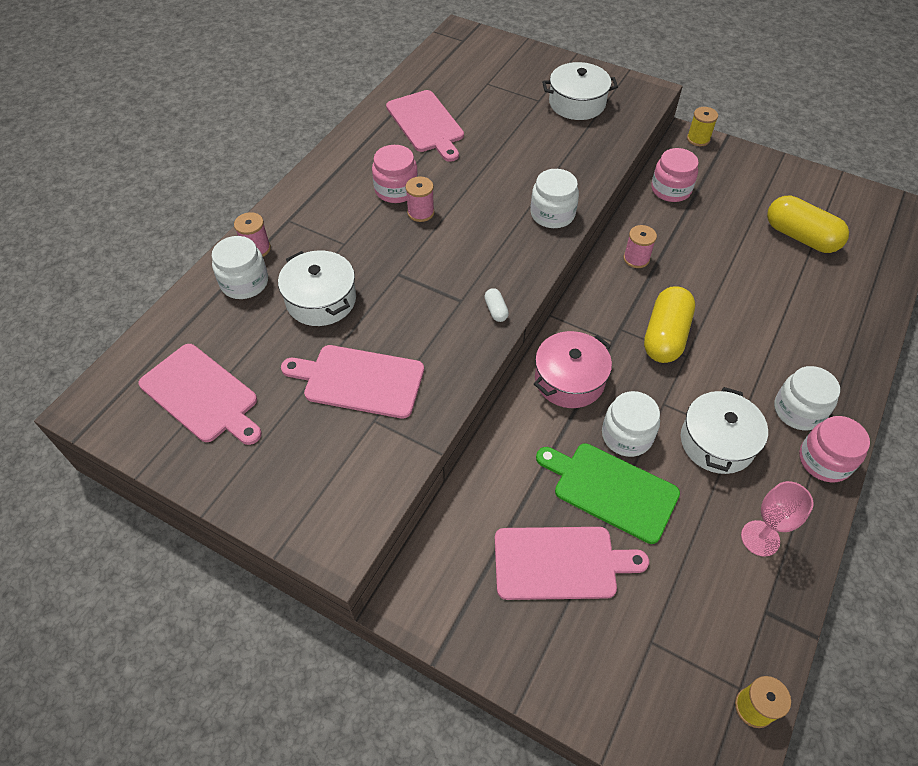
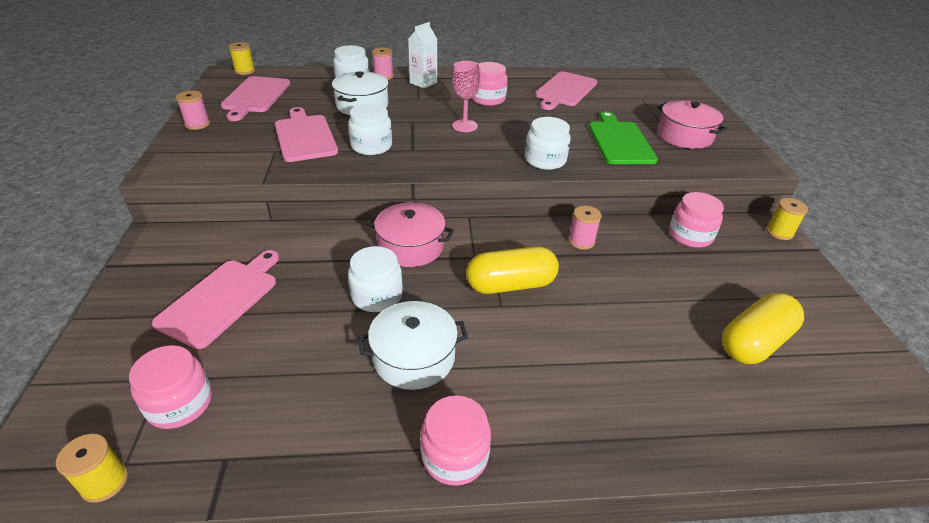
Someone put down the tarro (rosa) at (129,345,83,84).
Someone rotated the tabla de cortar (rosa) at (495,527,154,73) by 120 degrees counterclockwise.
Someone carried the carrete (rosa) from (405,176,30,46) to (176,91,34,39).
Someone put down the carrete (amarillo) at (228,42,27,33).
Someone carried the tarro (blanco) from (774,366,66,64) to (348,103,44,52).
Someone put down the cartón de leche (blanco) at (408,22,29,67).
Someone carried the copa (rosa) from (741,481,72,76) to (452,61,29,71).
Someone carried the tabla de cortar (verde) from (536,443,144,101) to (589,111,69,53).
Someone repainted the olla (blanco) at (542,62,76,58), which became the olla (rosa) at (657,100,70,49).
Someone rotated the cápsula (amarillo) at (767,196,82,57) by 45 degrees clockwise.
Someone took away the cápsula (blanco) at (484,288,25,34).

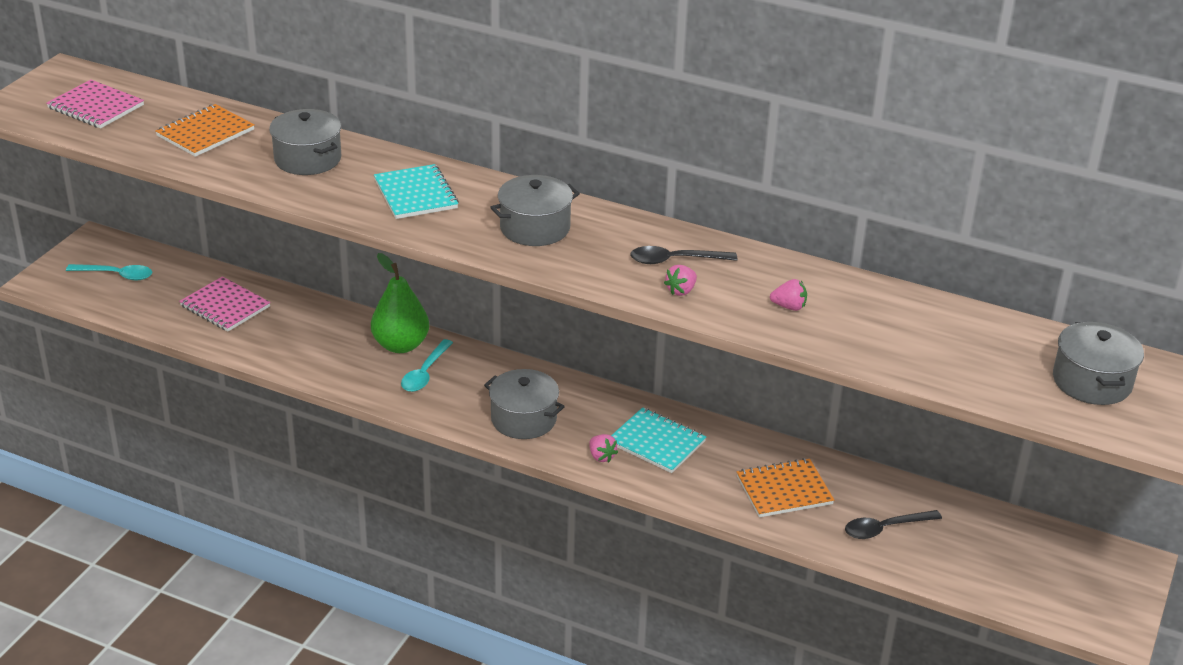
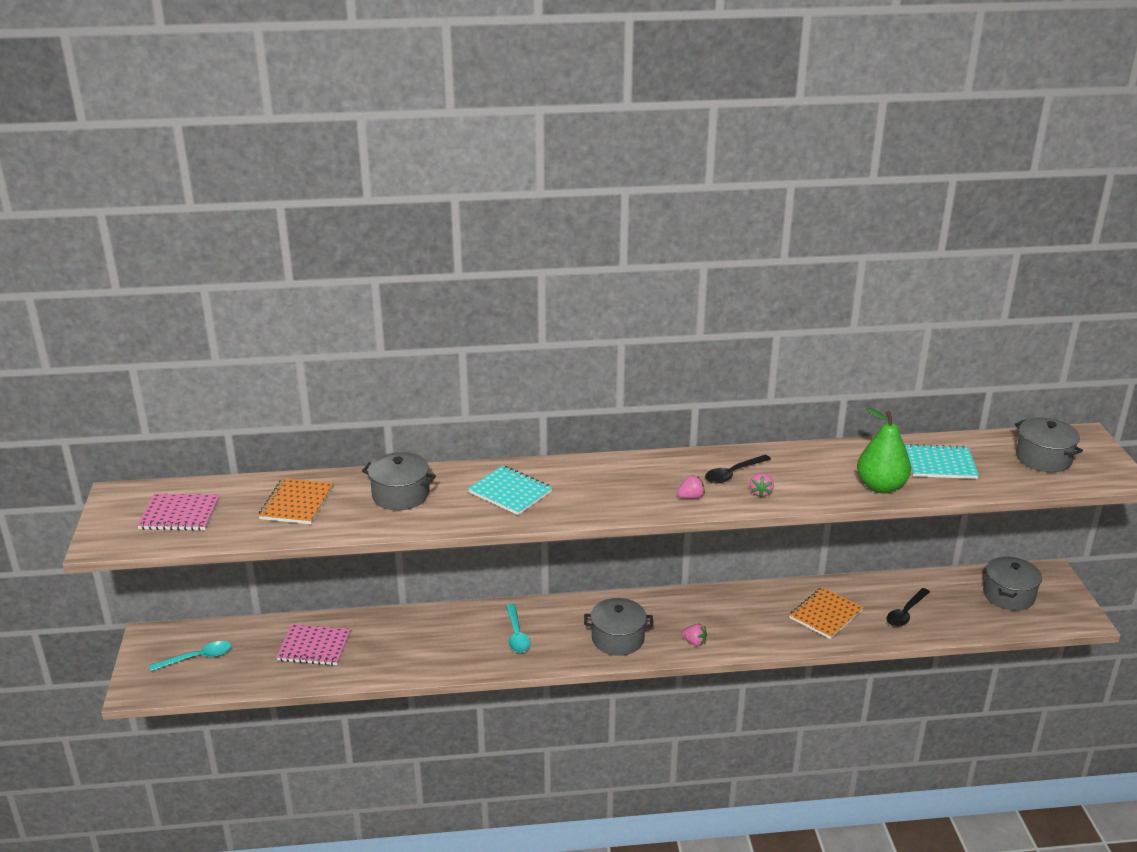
Someone carried the fresa (rosa) from (770,279,37,32) to (677,475,28,24).
Someone carried the pera (verde) from (371,253,58,100) to (857,408,54,85).
Someone carried the cuaderno (turquesa) from (611,407,95,66) to (905,444,74,35).
Someone carried the olla (gris) from (490,175,90,71) to (983,556,59,55).

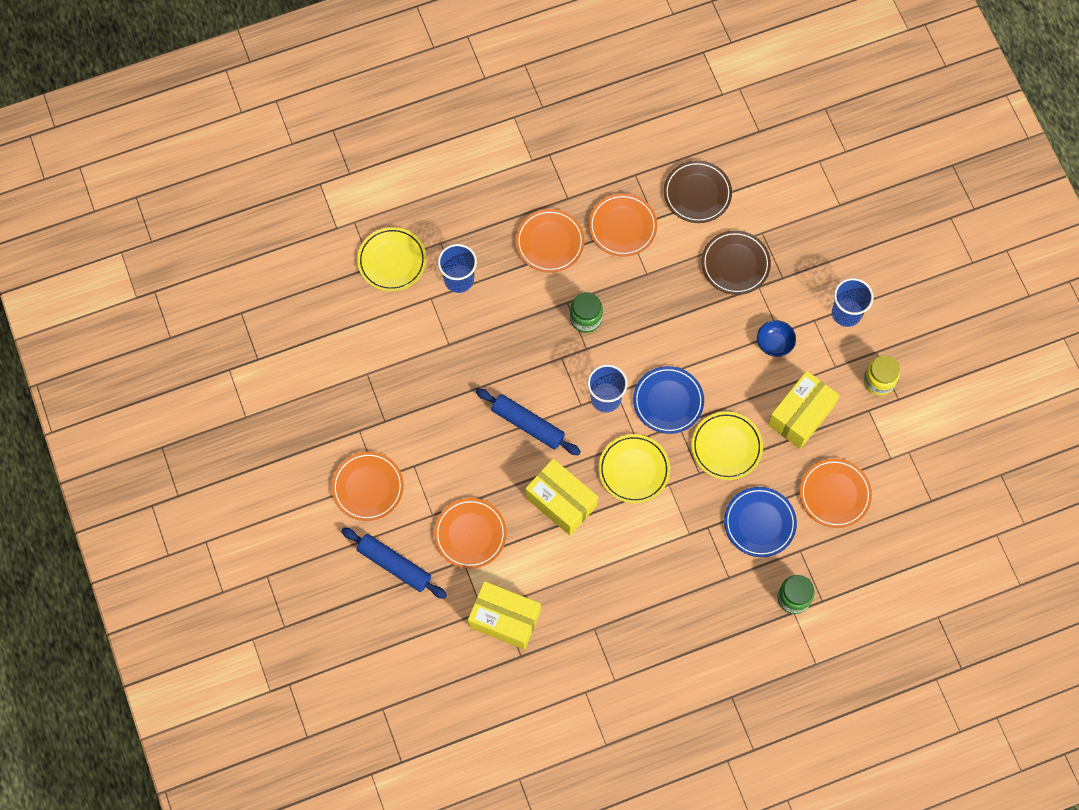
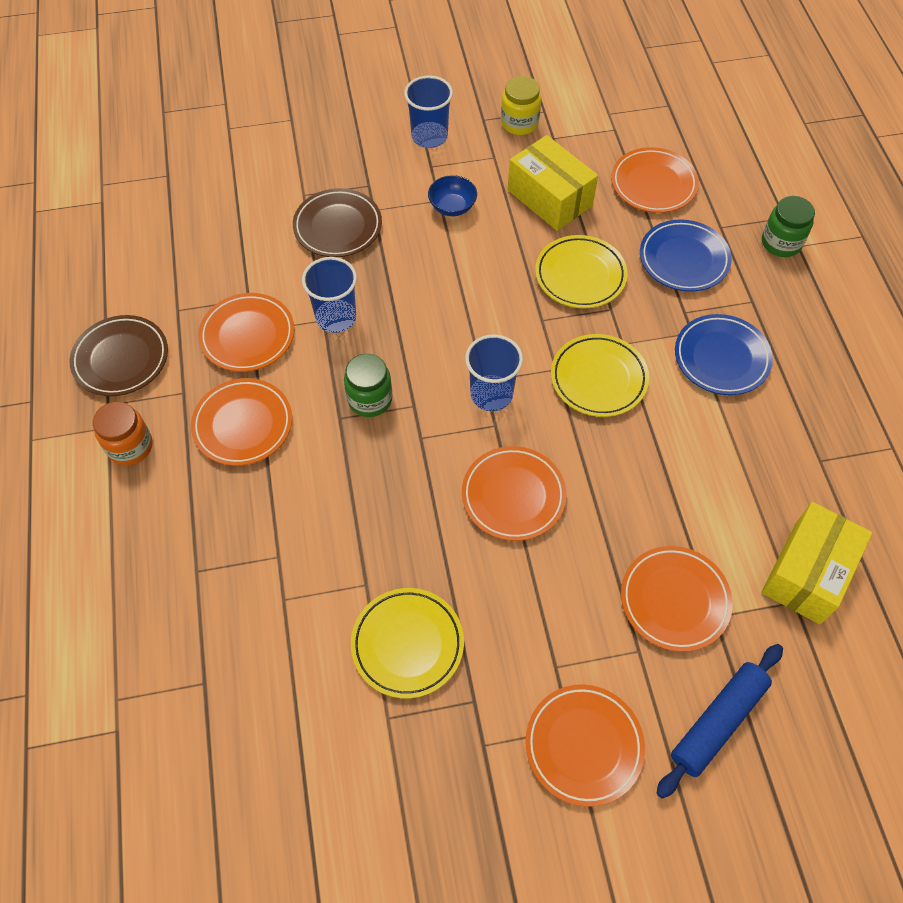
Someone carried the plato (marrón) from (664,160,68,63) to (70,315,98,81).
Someone put down the tarro (naranja) at (93,401,60,65).
Someone carried the vaso (azul) from (438,244,39,49) to (302,257,55,76).
Someone carried the plato (amarillo) from (357,227,69,64) to (351,588,113,110).
Someone swapped the rodillo (azul) at (476,388,105,67) for the plato (naranja) at (462,446,105,95).
Someone carried the plato (azul) from (633,366,71,68) to (675,314,98,81).
Someone took away the caja (amarillo) at (525,459,73,76).

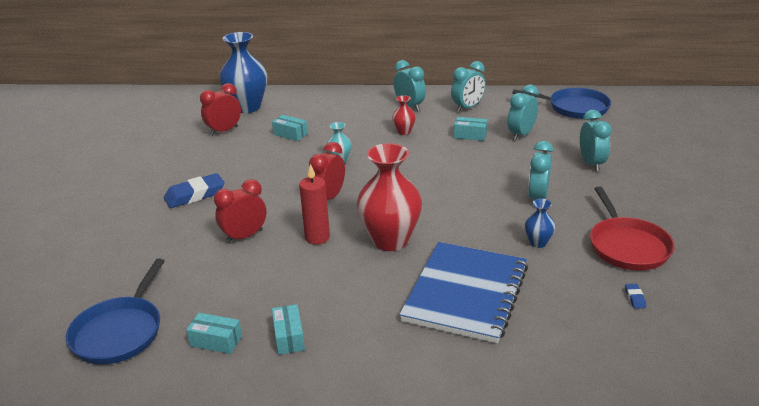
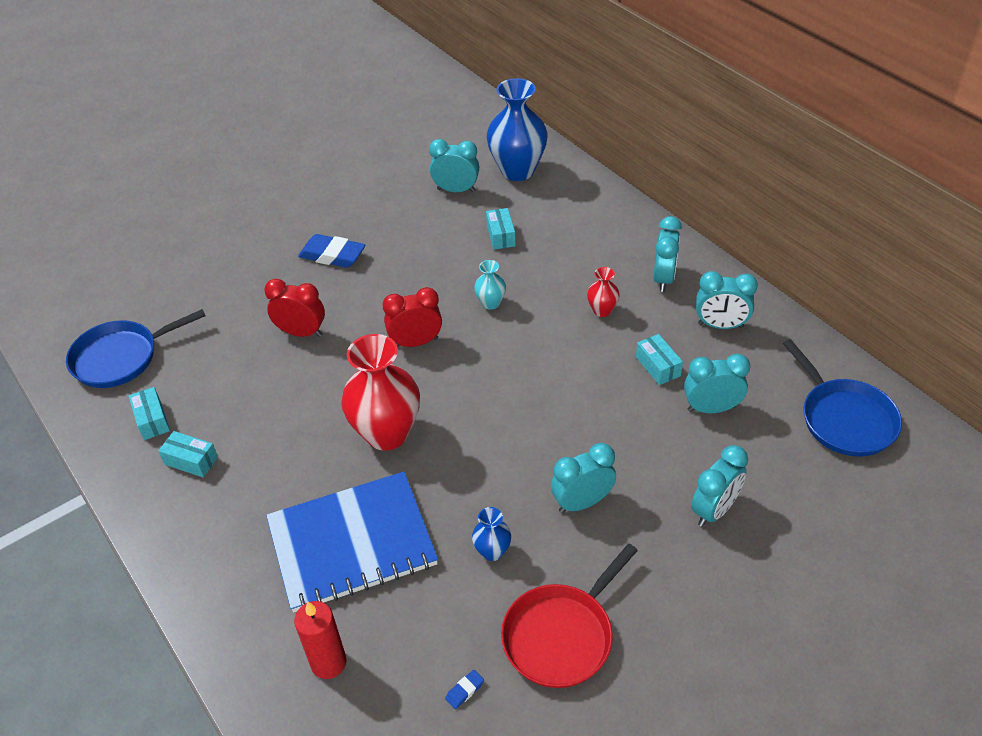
Someone rotated the caja (turquesa) at (272,304,33,51) by 75 degrees clockwise.
Someone carried the vela (rojo) from (299,164,31,81) to (294,601,53,78).
Someone repainted the despertador (rojo) at (200,83,41,53), which became the despertador (turquesa) at (429,139,50,53).

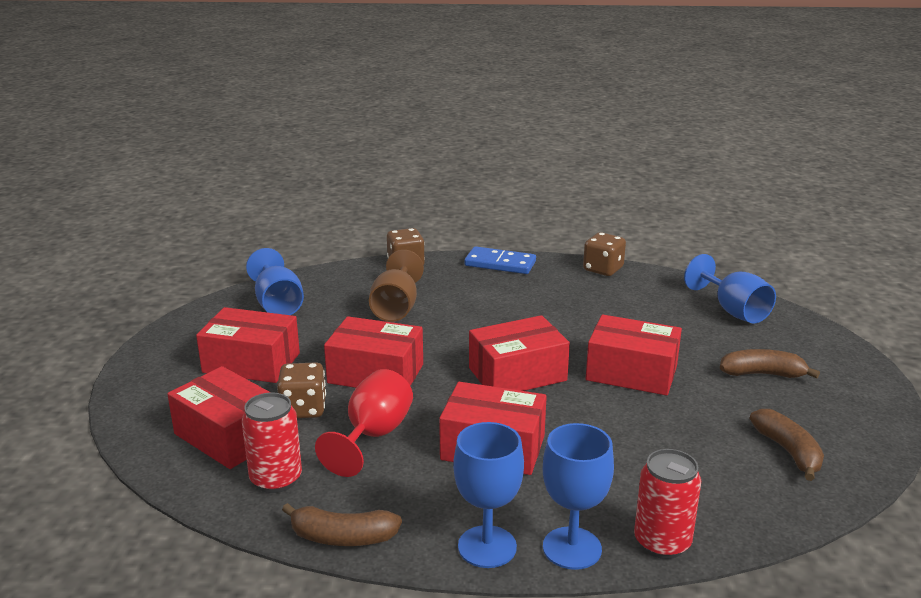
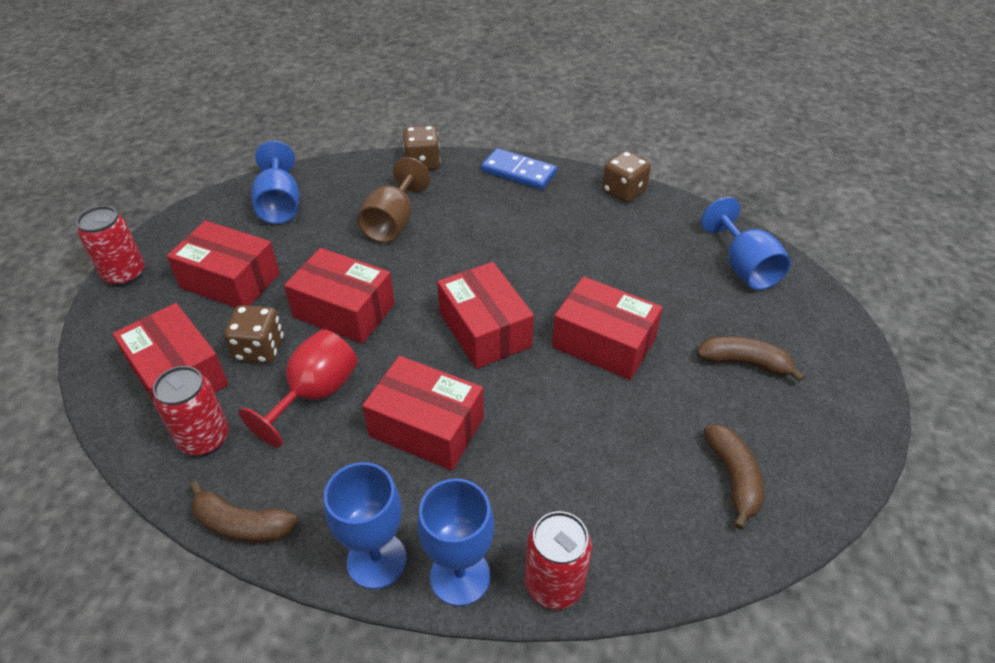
Someone put down the lata (rojo) at (76,206,69,80).
Someone rotated the caja (rojo) at (469,315,101,76) by 75 degrees clockwise.

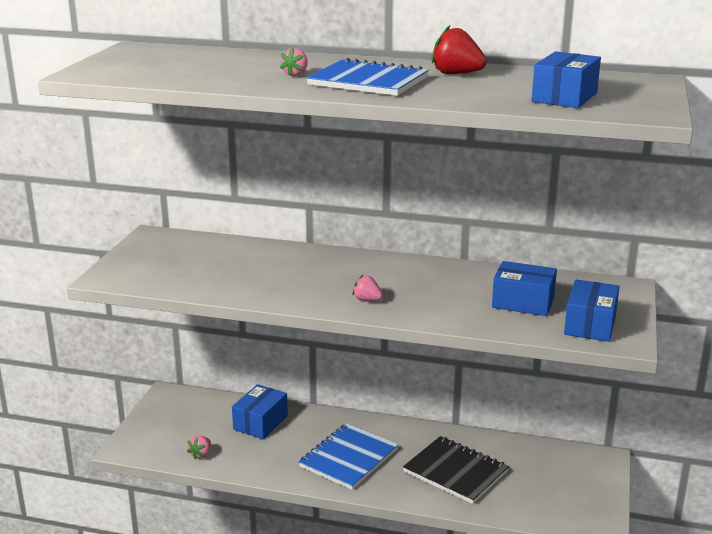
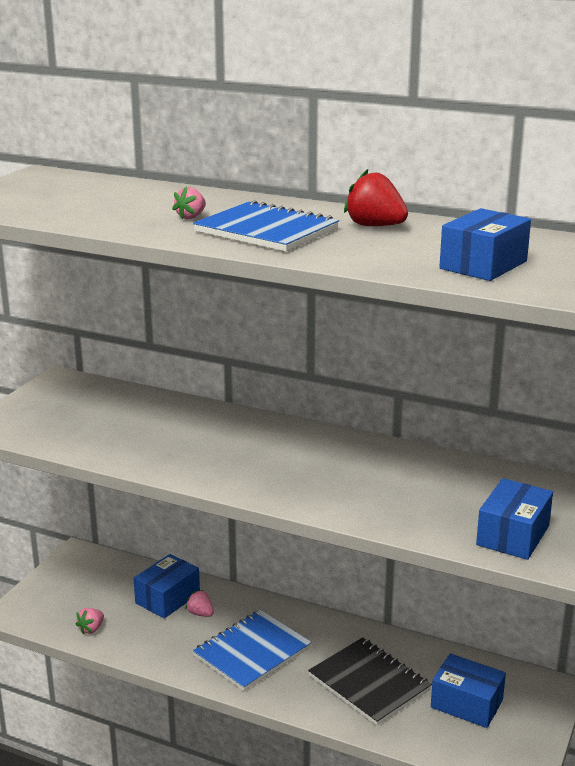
Someone carried the fresa (rosa) from (352,275,31,26) to (185,590,29,27).
Someone carried the caja (azul) from (492,261,65,55) to (431,653,75,75).

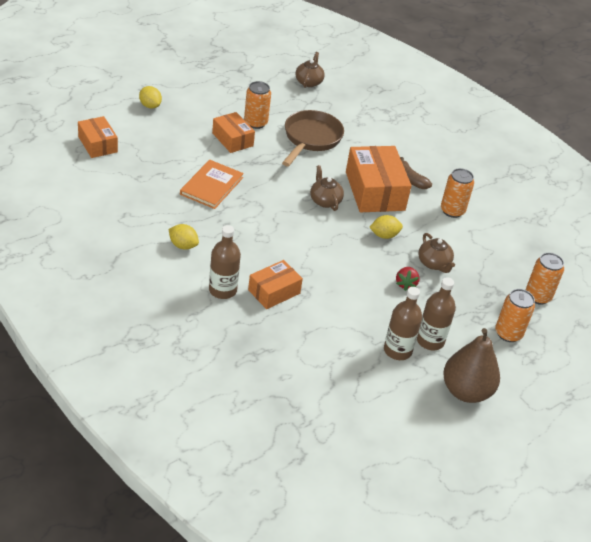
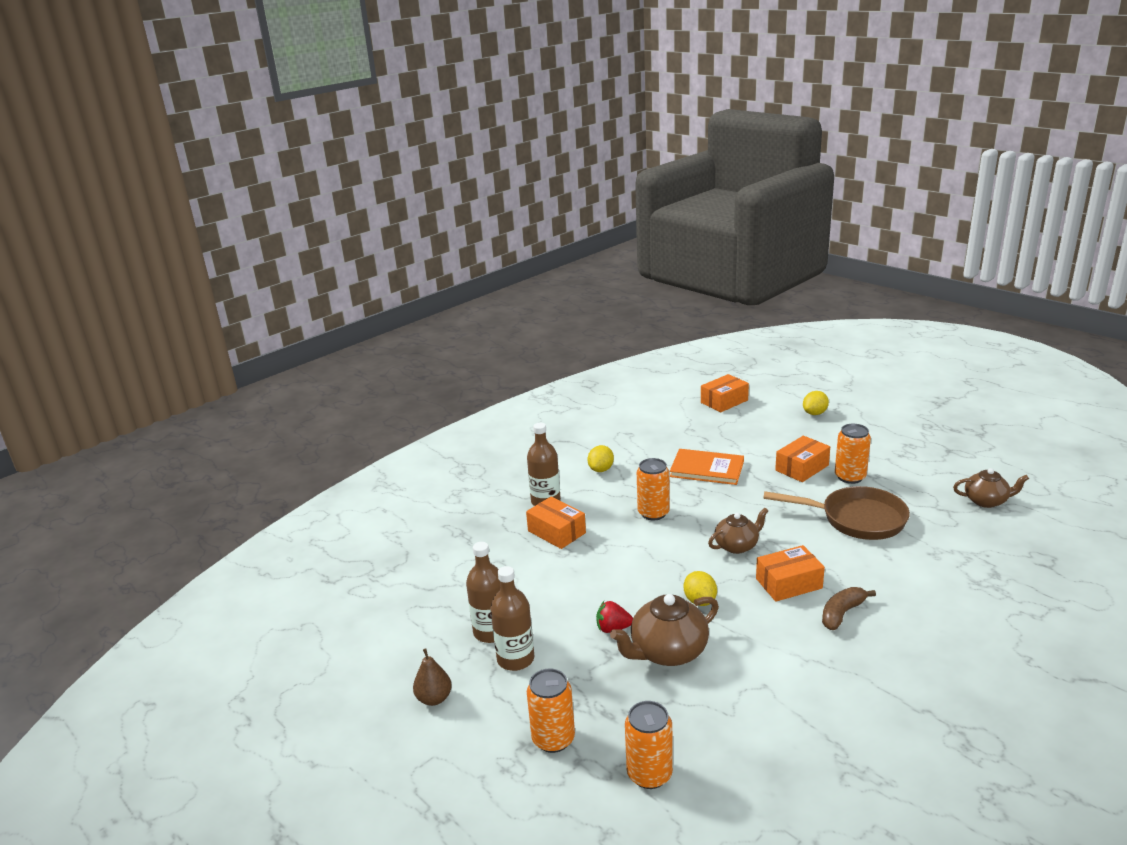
Someone scaled the pera (marrón) at (443,328,57,75) by 0.52.
Someone scaled the tetera (marrón) at (418,233,37,40) by 1.53.
Someone carried the lata (naranja) from (441,168,33,50) to (637,458,33,62).
Someone scaled the caja (naranja) at (346,146,66,66) by 0.59.

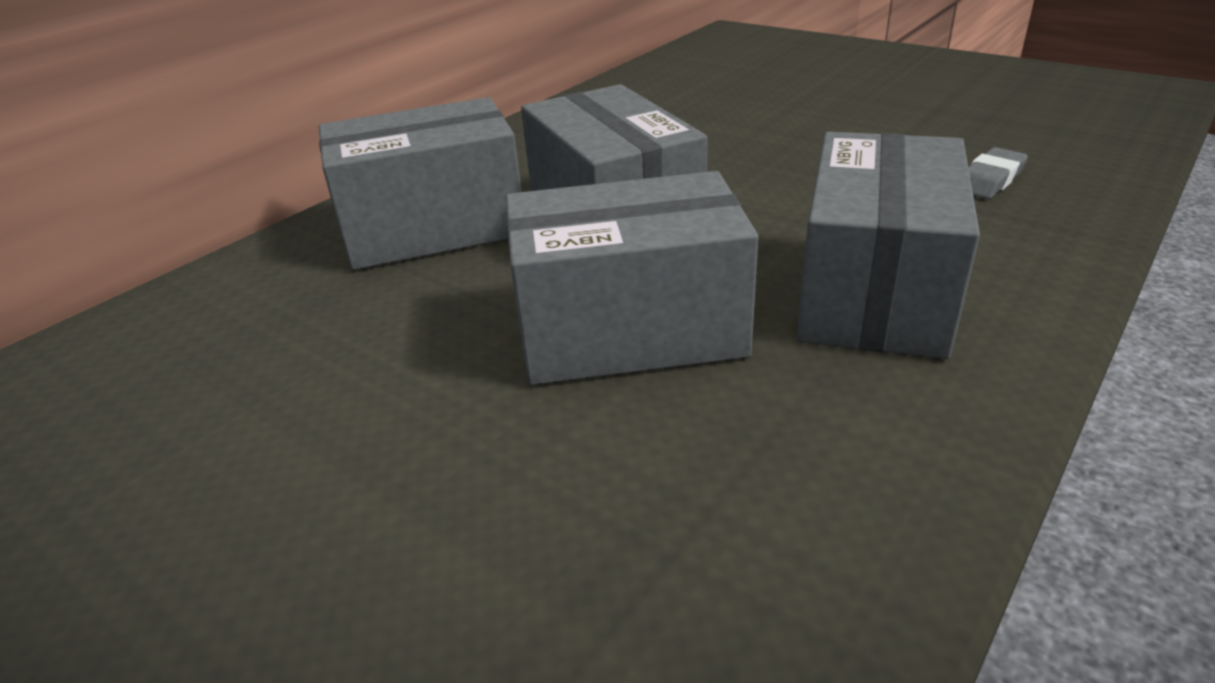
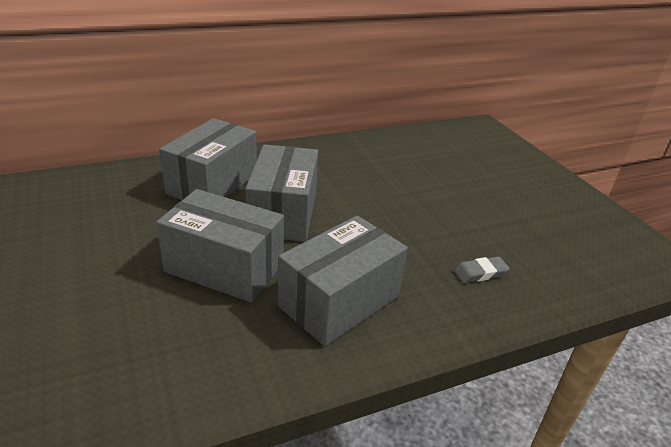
Someone rotated the caja (gris) at (319,97,203,173) by 75 degrees counterclockwise.

